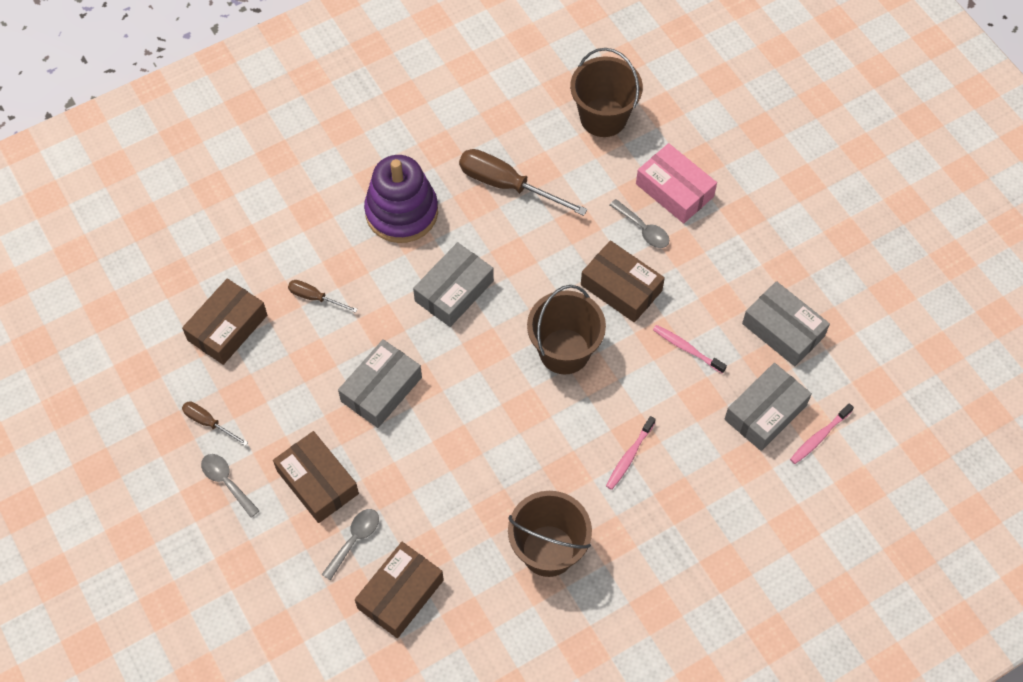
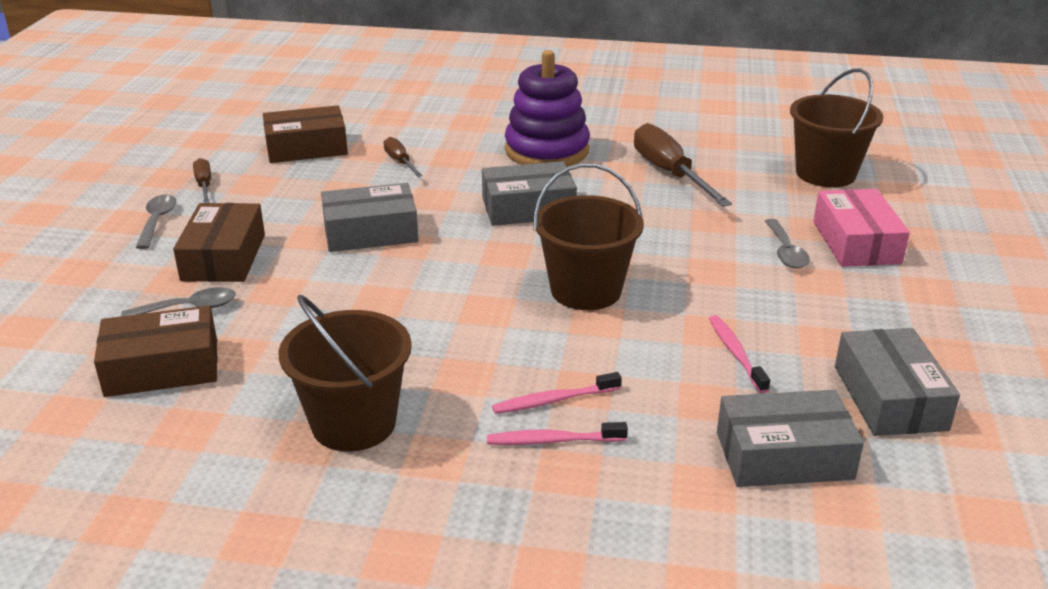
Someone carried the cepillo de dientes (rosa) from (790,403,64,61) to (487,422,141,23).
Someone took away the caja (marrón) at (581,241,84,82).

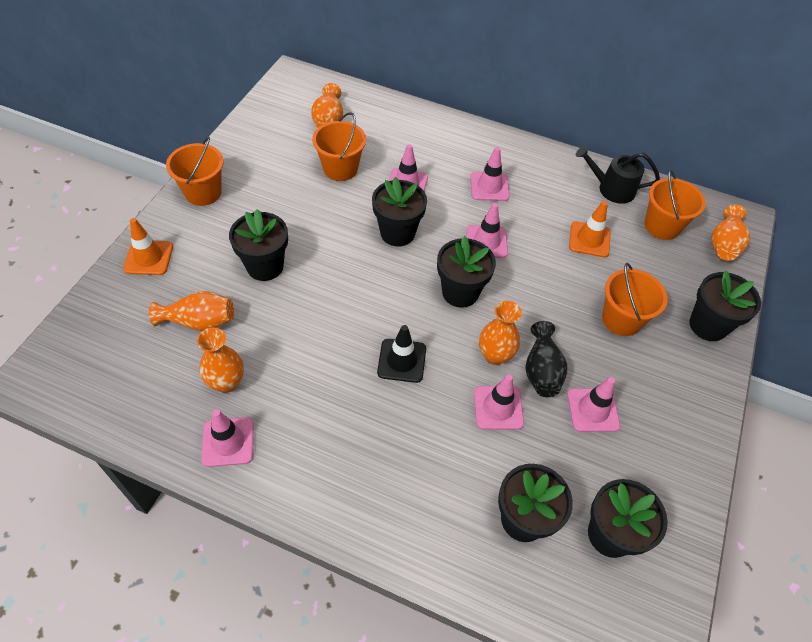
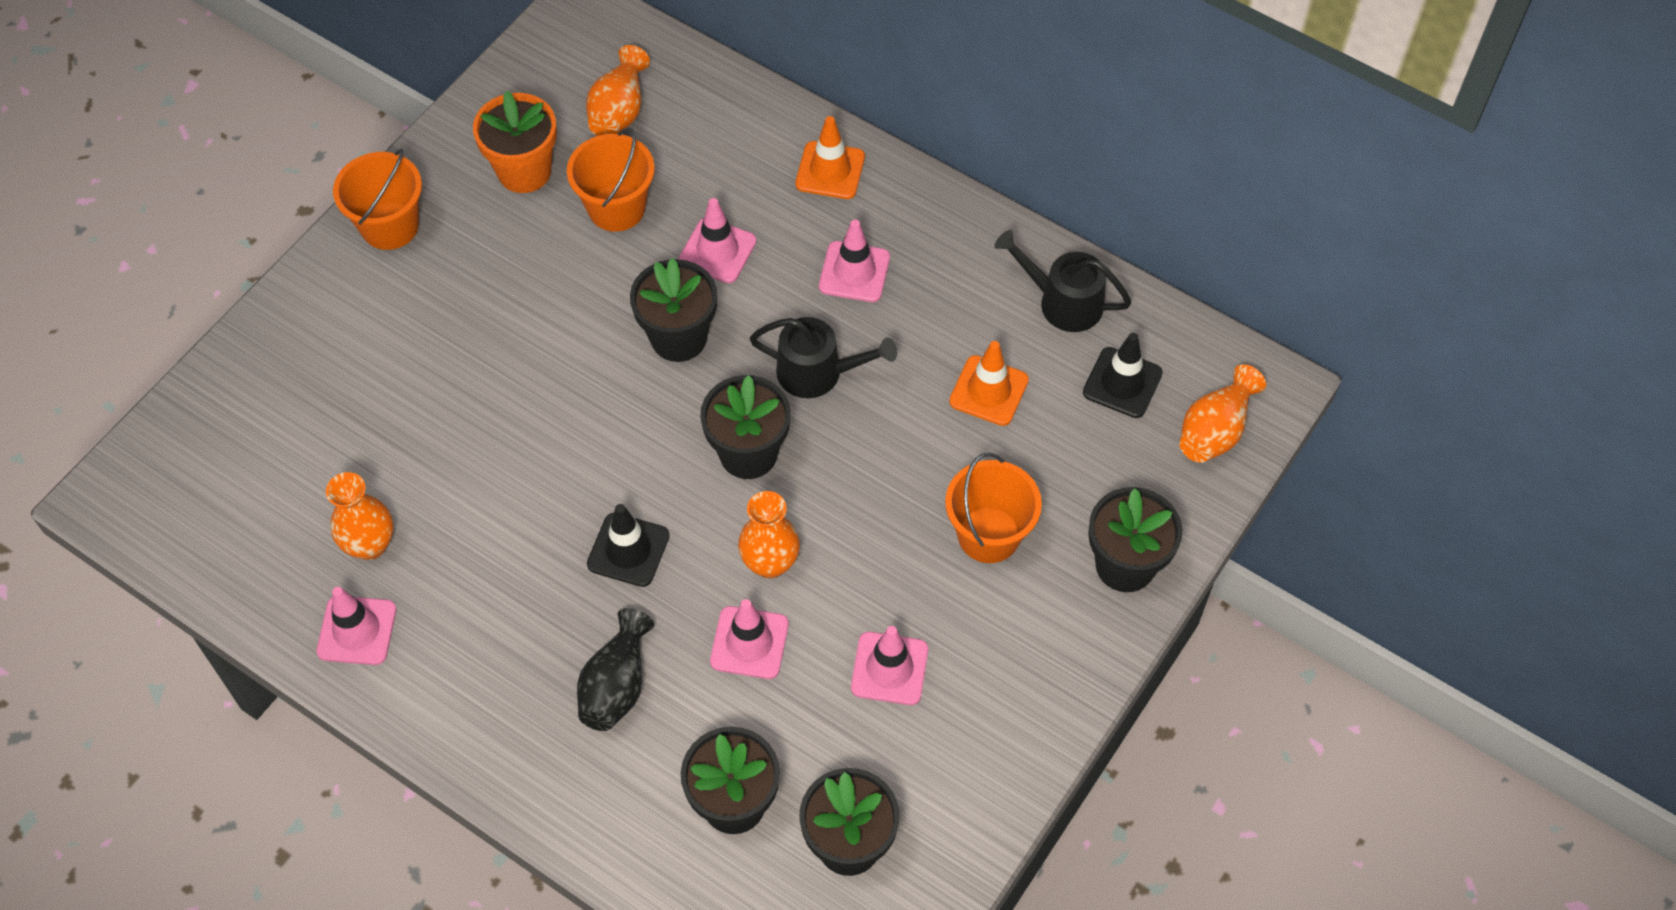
Someone put down the maceta (naranja) at (473,91,84,102).
Someone carried the florero (negro) from (525,321,42,76) to (577,608,77,123).
Someone swapped the cono de tráfico (rosa) at (466,203,42,55) for the regadera (negro) at (749,317,148,81).
Someone carried the cono de tráfico (naranja) from (123,218,50,57) to (795,116,70,83).
Someone swapped the balde (naranja) at (644,170,62,70) for the cono de tráfico (negro) at (1083,333,80,85).
Someone took away the florero (naranja) at (149,291,85,40).
Someone took away the maceta (negro) at (229,209,59,72).

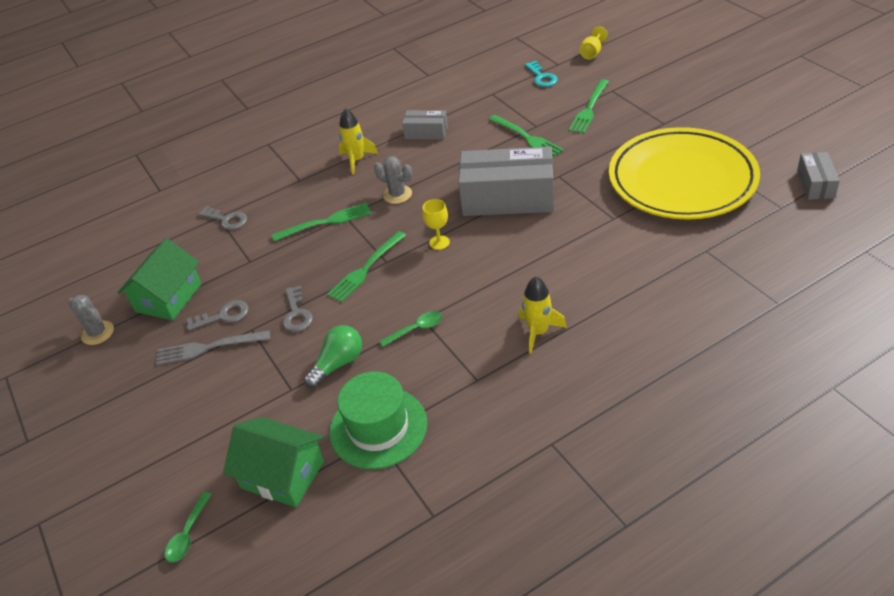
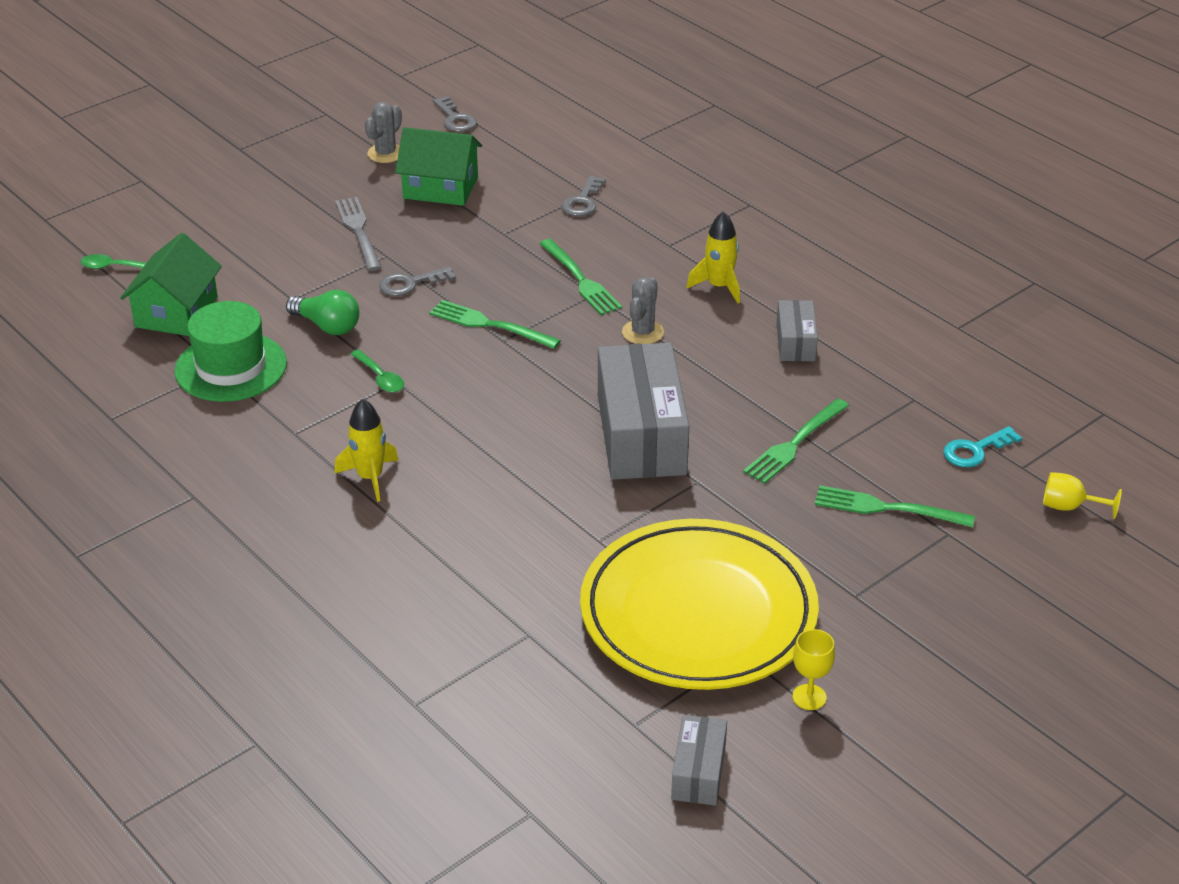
Someone carried the llave (gris) from (187,300,62,31) to (433,96,44,36).
Someone rotated the caja (gris) at (797,152,43,48) by 75 degrees counterclockwise.
Someone carried the copa (amarillo) from (422,199,28,51) to (792,629,43,81).

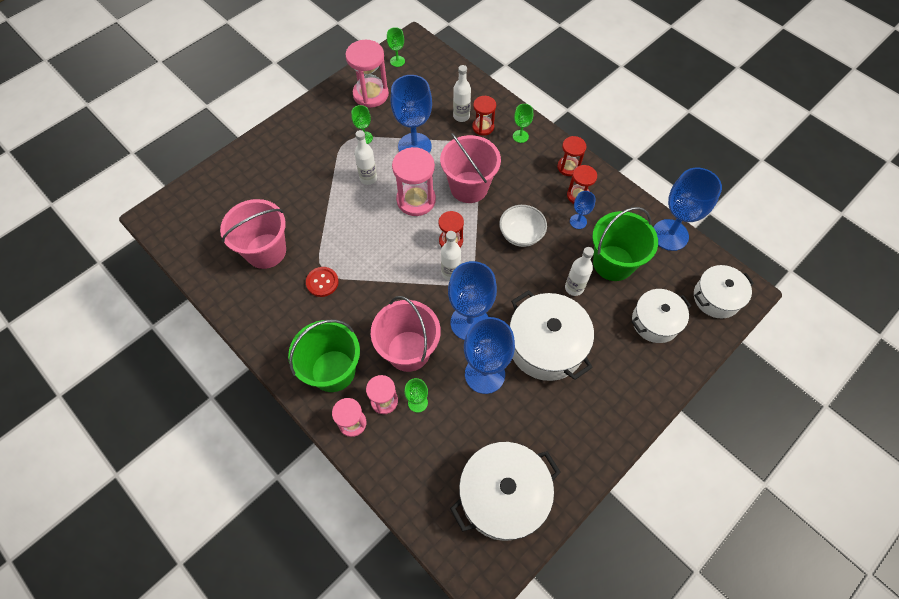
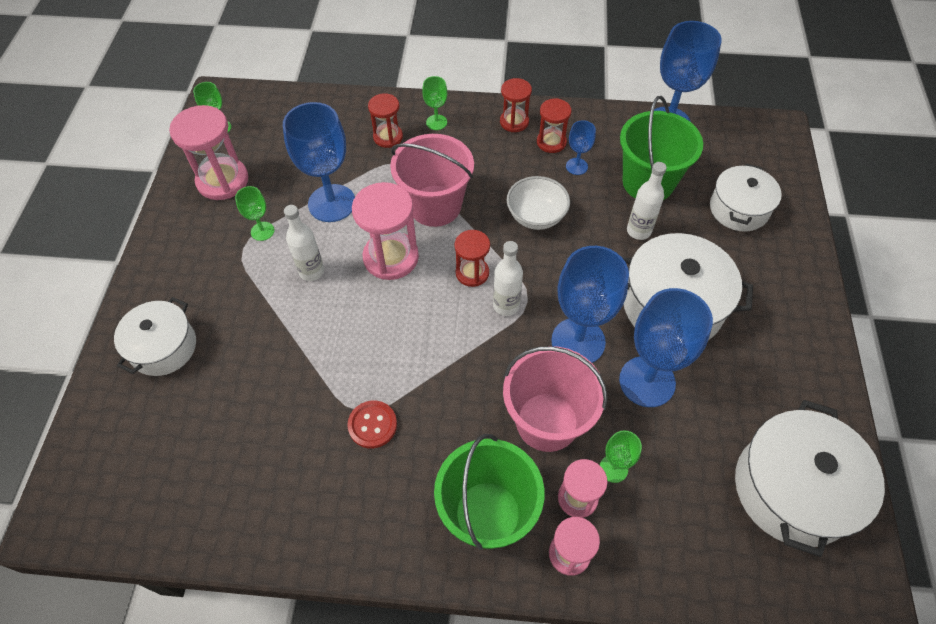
Someone carried the olla (blanco) from (694,265,60,53) to (114,297,82,79).
Someone took away the balde (rosa) at (220,199,66,70).
Someone took away the botella (blanco) at (453,65,18,57).

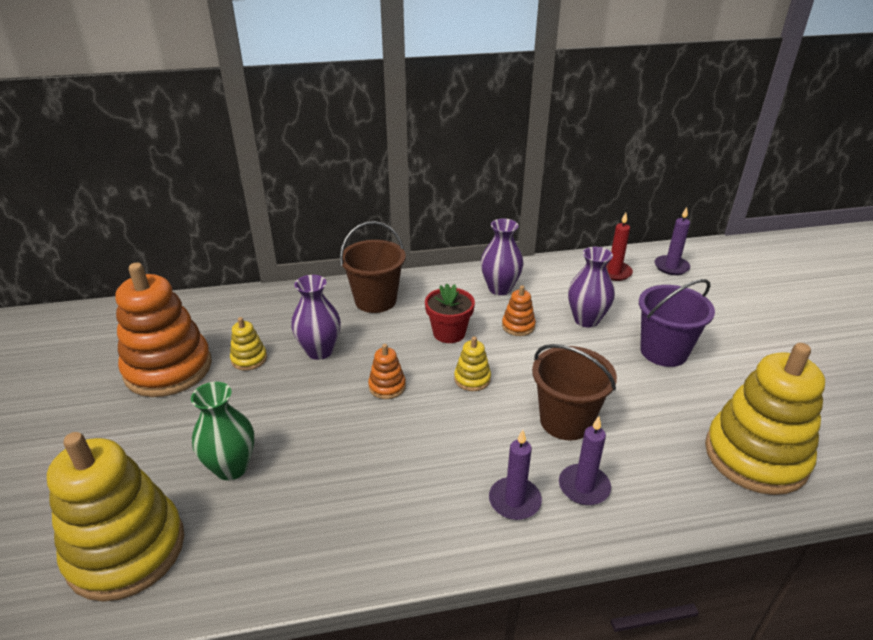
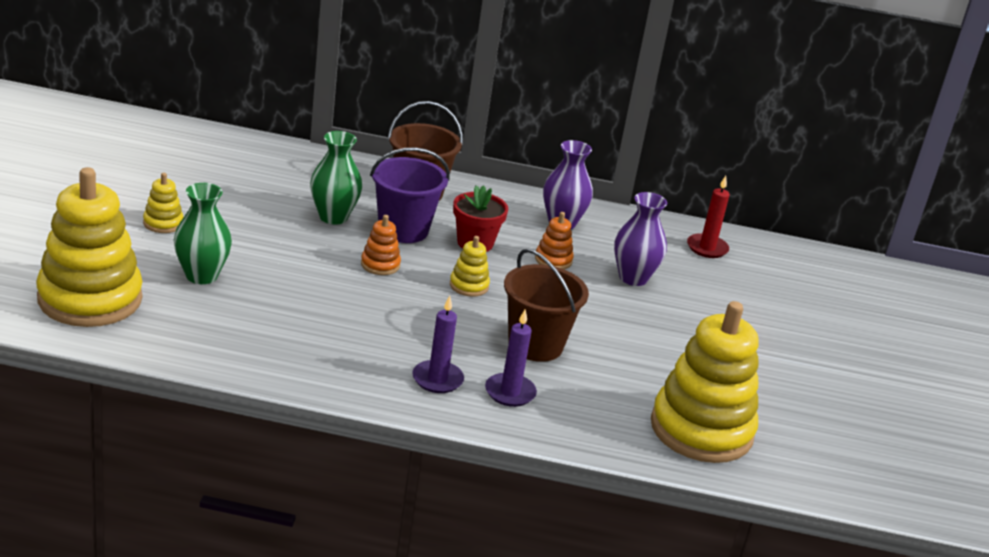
Someone carried the juguete apilable (amarillo) from (230,317,37,54) to (143,173,40,60).
Someone repainted the florero (morado) at (291,275,50,85), which became the florero (verde) at (310,131,52,93).
Someone carried the balde (morado) from (639,279,76,88) to (370,147,80,96).
Someone took away the juguete apilable (naranja) at (115,262,97,135).
Someone took away the vela (morado) at (655,207,35,68).

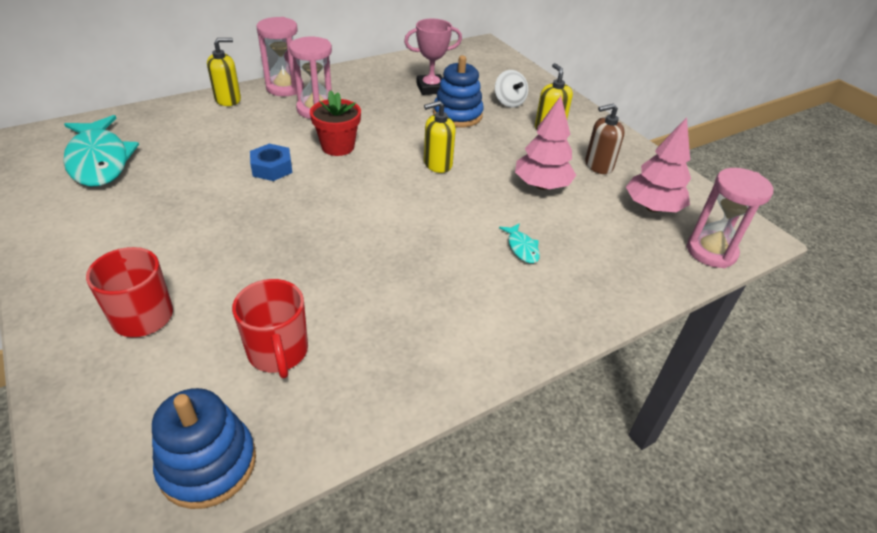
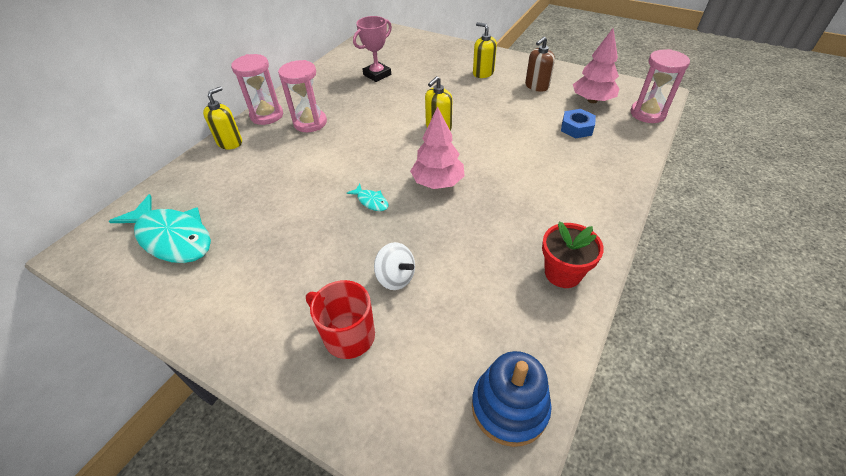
Someone carried the pez (turquesa) from (499,223,41,40) to (346,184,43,27).
Someone carried the peonza (blanco) from (495,70,33,37) to (374,242,41,48).
Someone carried the árbol (rosa) from (515,96,61,94) to (410,106,55,83).
Someone carried the maceta (rojo) from (310,90,51,66) to (542,221,62,67).
Someone carried the tuerca (azul) from (250,144,42,37) to (561,109,35,29).
Someone took away the taza (rojo) at (232,279,76,99).
Someone took away the juguete apilable (azul) at (433,56,51,72).

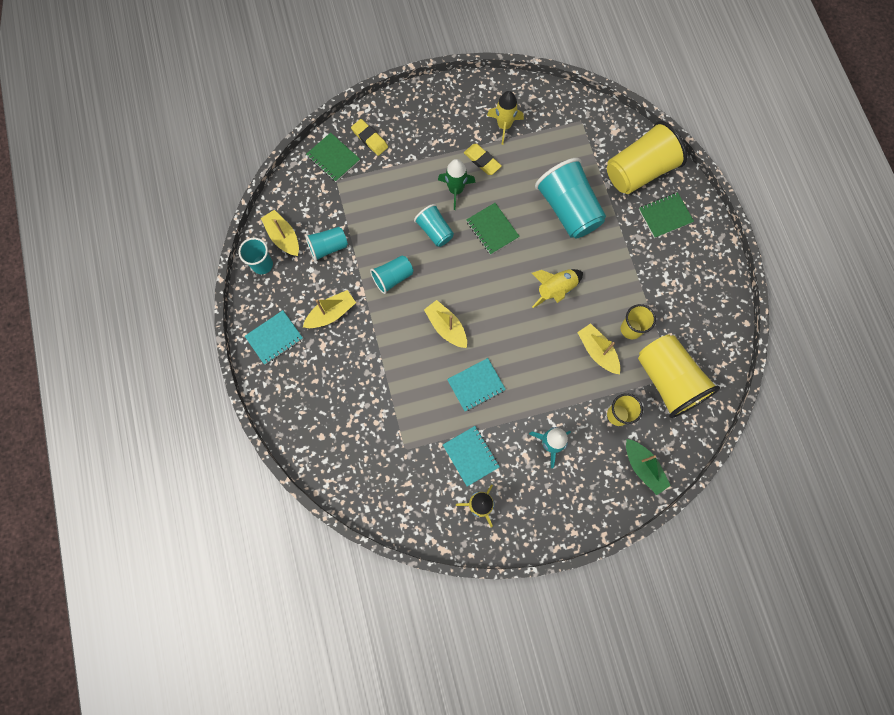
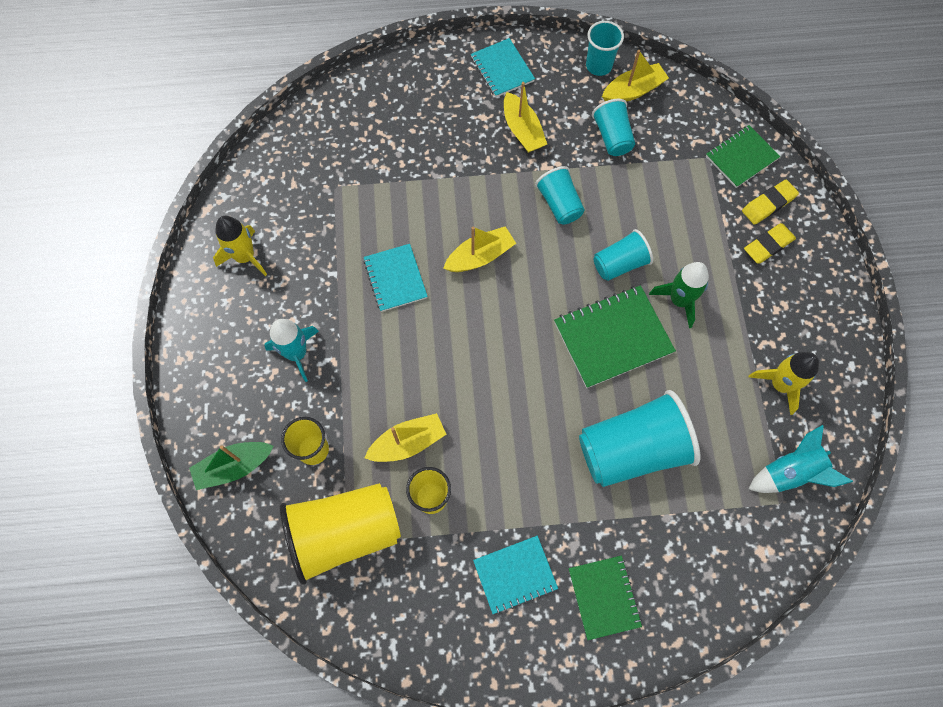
Someone carried the cuaderno (turquesa) from (443,426,57,60) to (473,536,85,78).
Someone scaled the cuaderno (verde) at (466,203,54,52) by 1.54.
Someone carried the goma de borrar (amarillo) from (464,144,38,31) to (744,223,52,41).
Someone put down the cohete (turquesa) at (749,425,104,68).
Someone took away the cohete (amarillo) at (532,269,51,39).
Someone took away the vaso (amarillo) at (607,121,80,73).

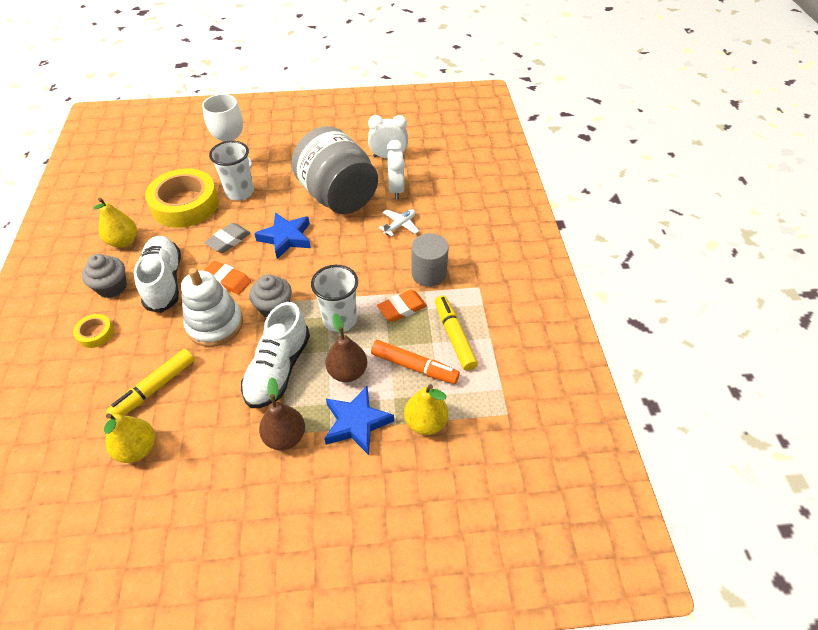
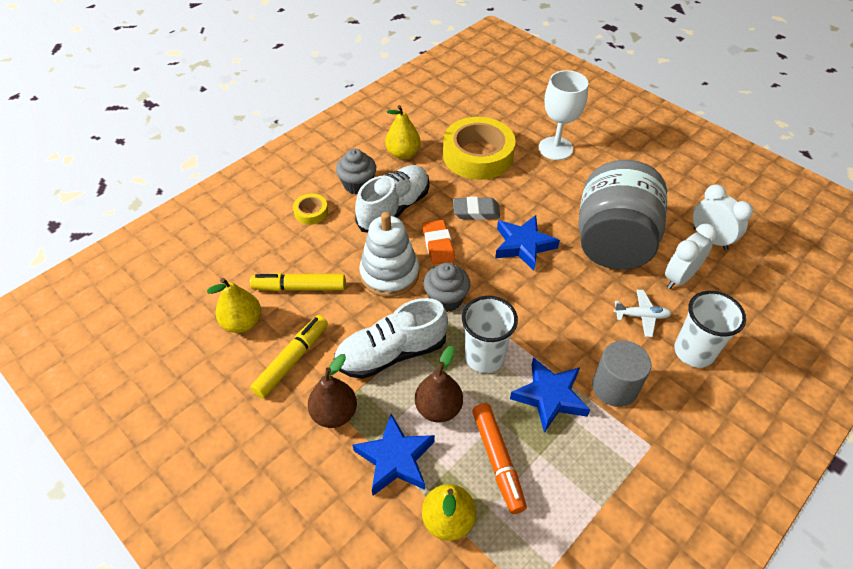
Someone carried the rotulador (amarillo) from (435,295,43,76) to (250,315,78,83).
Someone swapped the goma de borrar (naranja) at (377,290,50,32) for the estrella (azul) at (510,357,80,76).
Someone carried the vaso (blanco) from (209,141,45,59) to (674,291,72,77).

